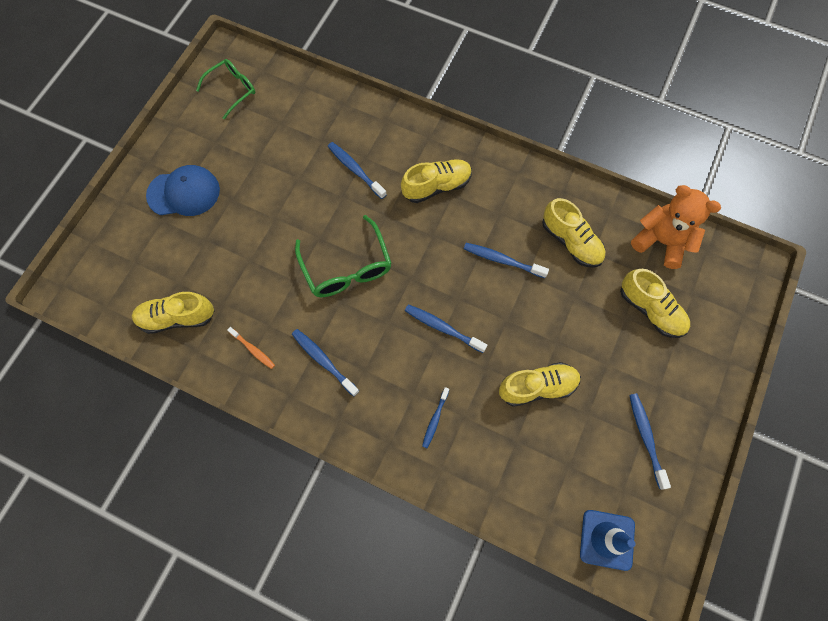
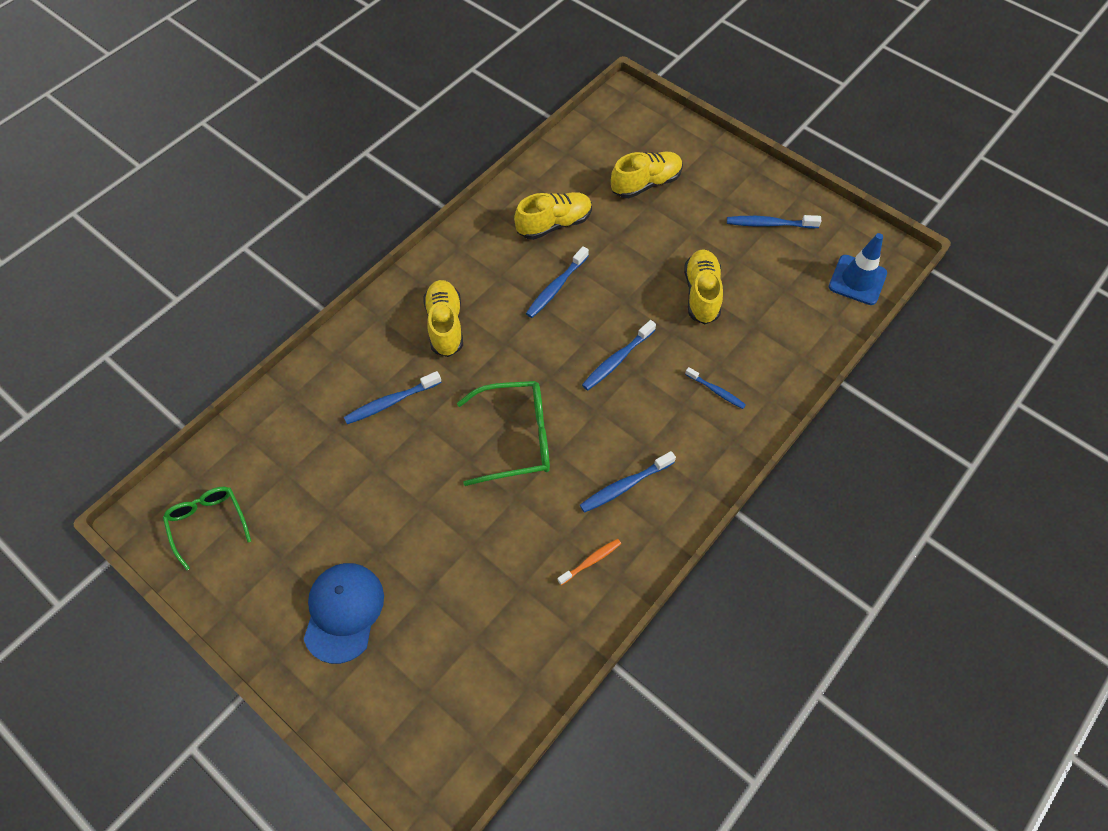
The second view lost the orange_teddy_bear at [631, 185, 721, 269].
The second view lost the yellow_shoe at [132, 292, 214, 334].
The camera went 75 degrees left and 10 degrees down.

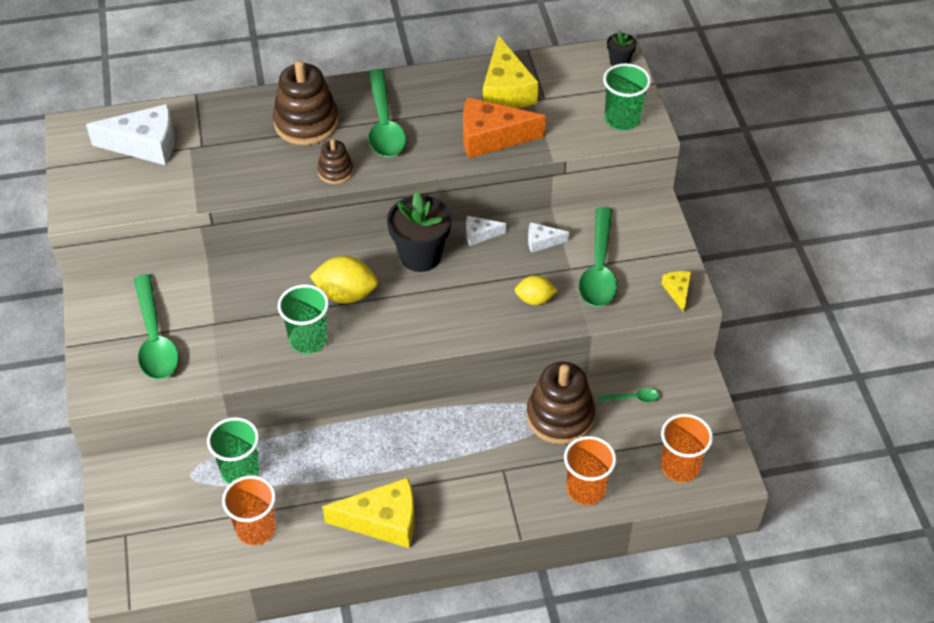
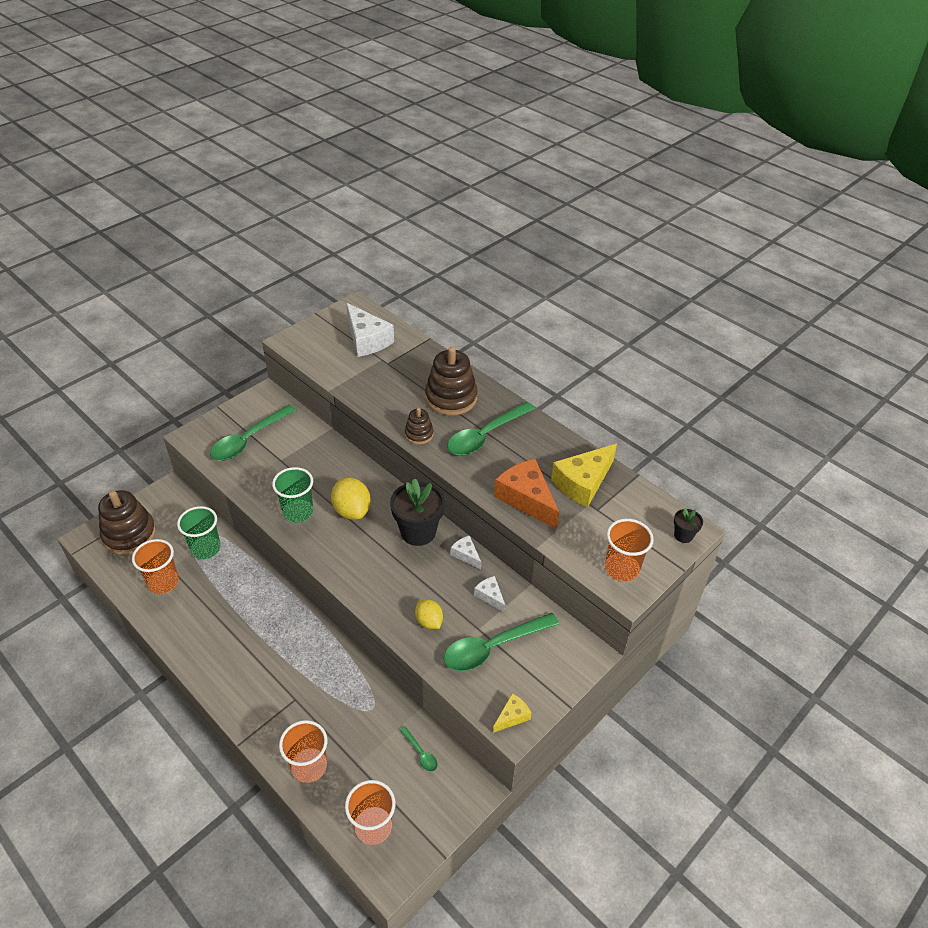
What was the green_cup at [603, 63, 651, 130] turned into the orange_cup at [605, 519, 654, 581].
The brown_stacking_toy ended up elsewhere, having gone from [527, 362, 595, 445] to [98, 490, 156, 555].
The second view lost the yellow_cheese at [323, 478, 415, 548].
The camera went 55 degrees right and 5 degrees down.

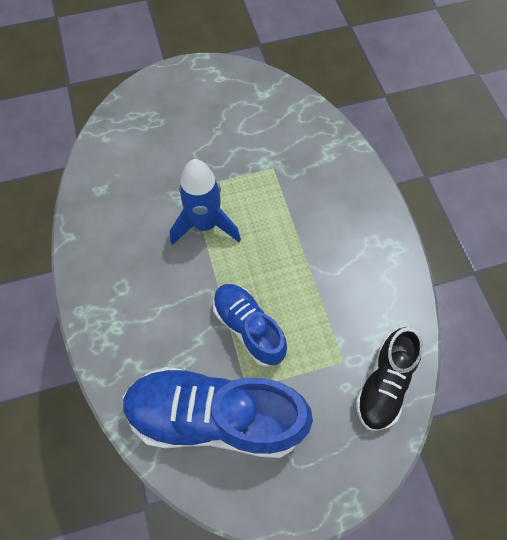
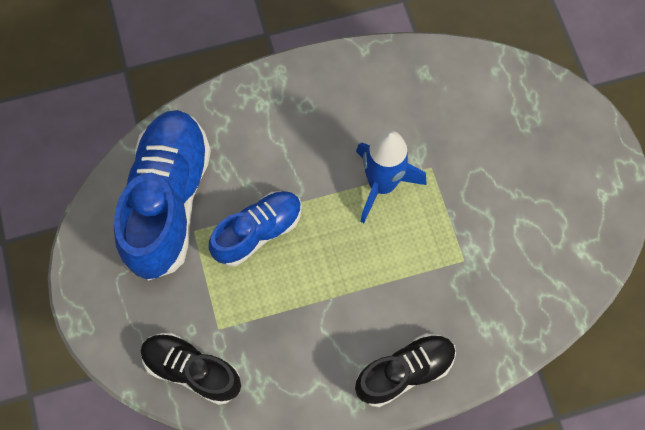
The second view gained the black_shoe at [355, 333, 456, 407].
The camera went 90 degrees right and 5 degrees up.

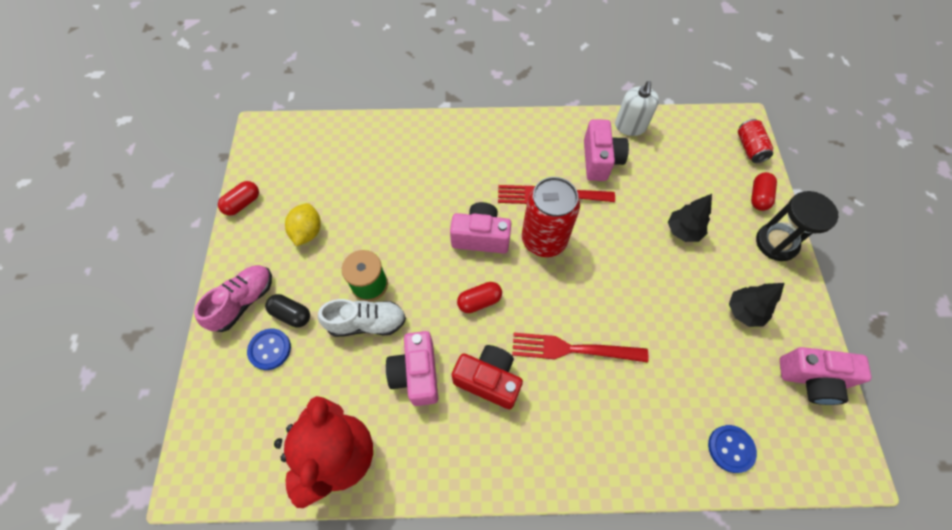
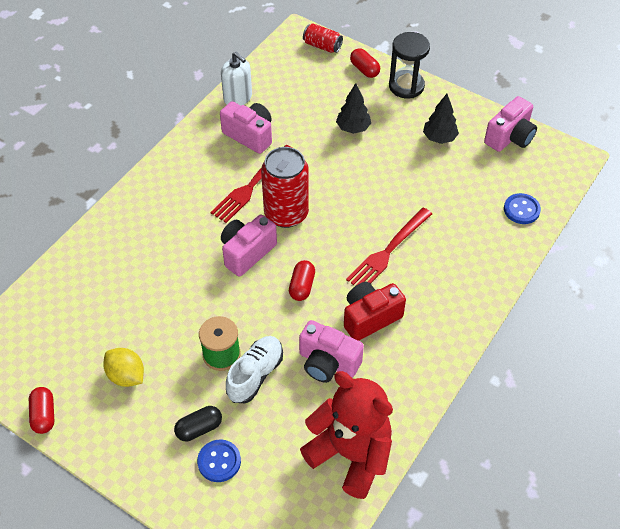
The second view lost the pink_shoe at [194, 265, 272, 332].
The camera went 55 degrees left and 10 degrees down.

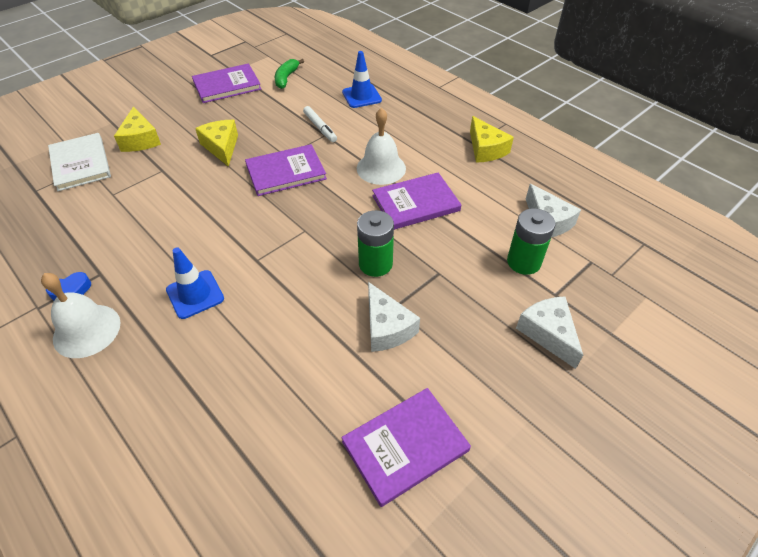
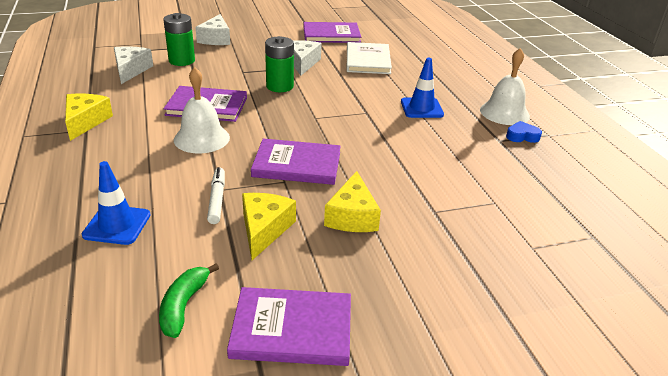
The green_banana at [275, 59, 304, 89] ended up facing another way, 150 degrees clockwise from before.
The yellow_cheese ended up elsewhere, having gone from [114, 106, 161, 152] to [242, 193, 296, 260].
The white_book ended up elsewhere, having gone from [48, 133, 111, 191] to [347, 42, 392, 74].
The camera went 155 degrees left and 15 degrees down.

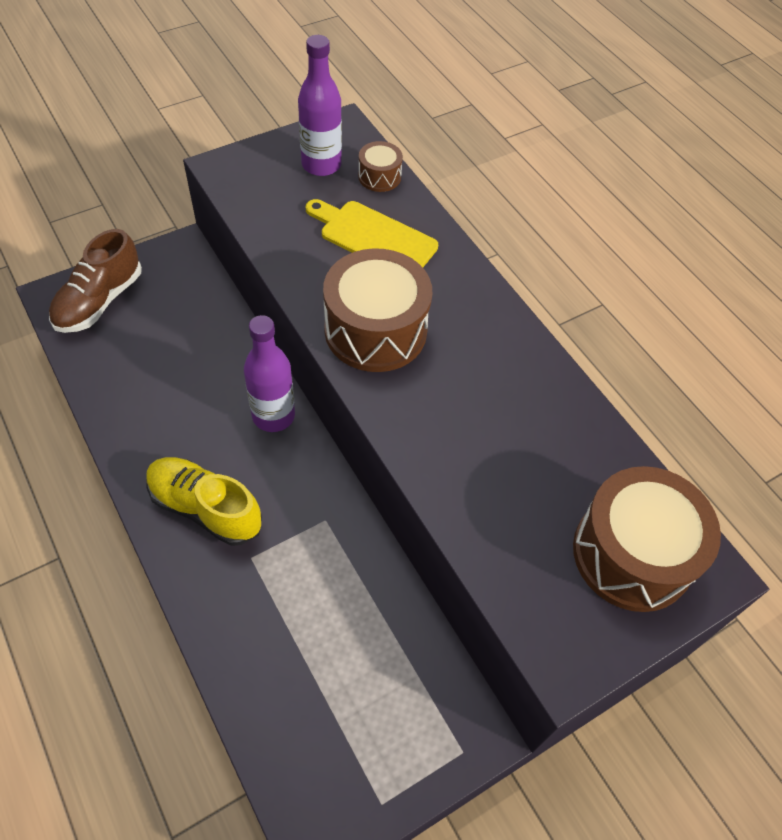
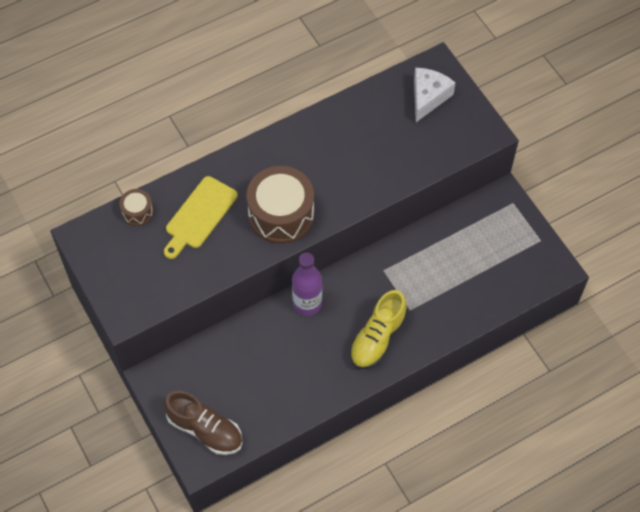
The second view lost the purple_bottle at [298, 35, 342, 176].
Where the brown_drum stood at [573, 466, 721, 612], the white_cheese came to stand at [414, 68, 456, 122].
The camera went 85 degrees left and 5 degrees up.

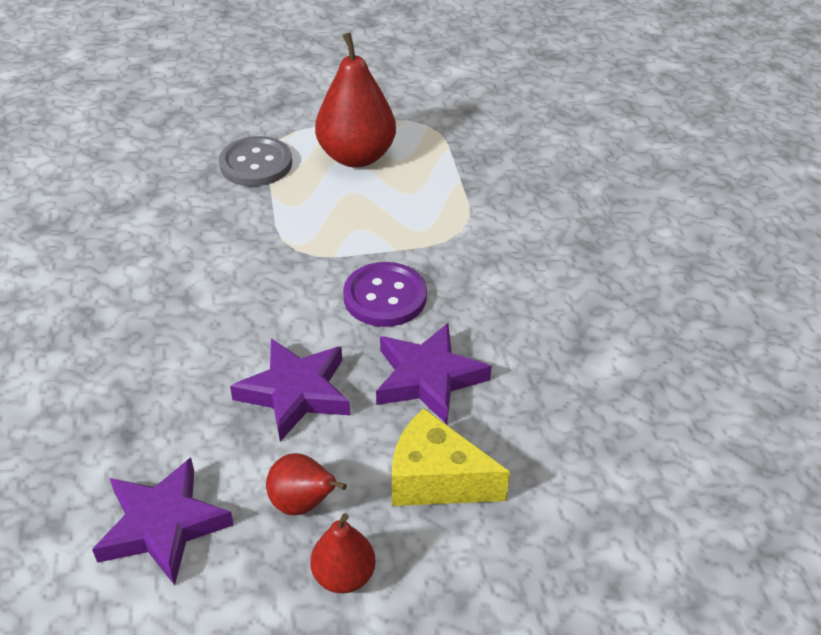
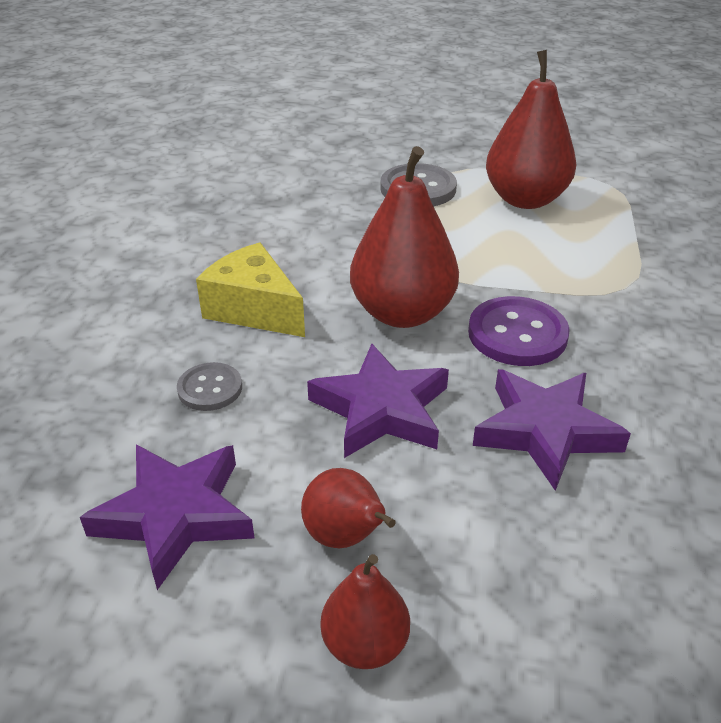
The yellow_cheese ended up elsewhere, having gone from [392, 408, 510, 506] to [196, 242, 305, 337].
The second view gained the red_pear at [350, 146, 459, 328].
The second view gained the grey_button at [177, 362, 242, 411].
The camera went 20 degrees right and 5 degrees down.

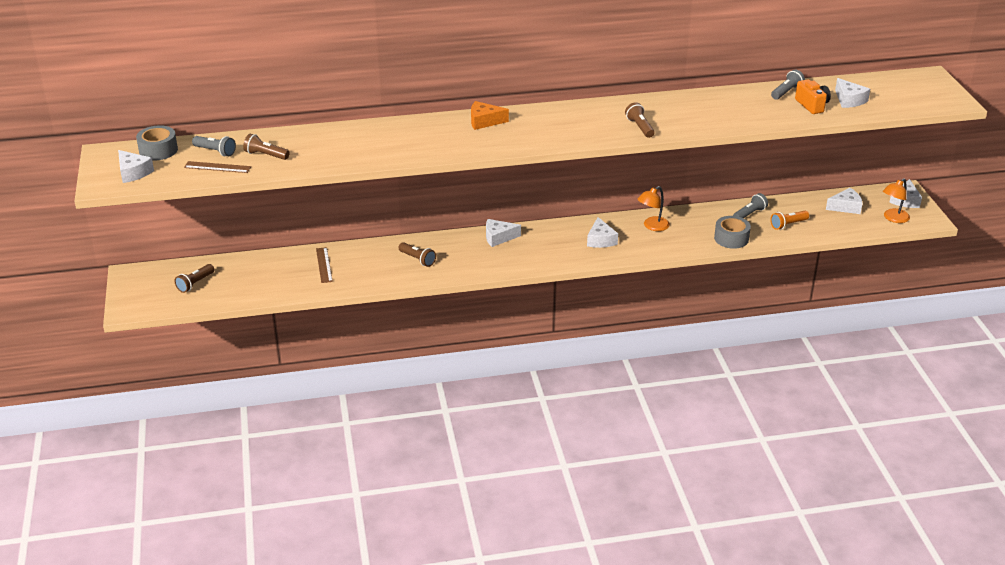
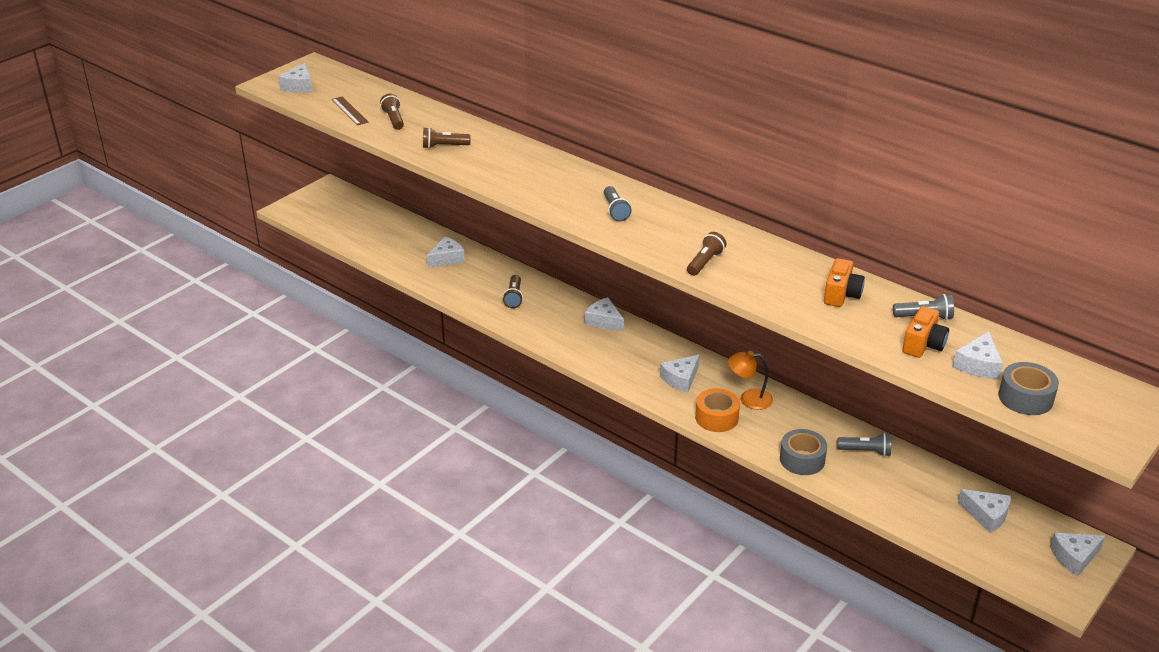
The second view lost the orange_cheese at [471, 101, 509, 130].
The grey_tape ended up elsewhere, having gone from [136, 125, 178, 160] to [998, 362, 1059, 415].
The grey_flashlight ended up elsewhere, having gone from [192, 136, 236, 156] to [604, 186, 632, 221].
The second view lost the orange_lamp at [883, 178, 910, 223].
The second view lost the orange_flashlight at [770, 211, 809, 230].
Where the brown_ruler stood at [316, 247, 333, 283], the white_cheese came to stand at [426, 237, 465, 268].
The brown_flashlight ended up elsewhere, having gone from [175, 264, 214, 293] to [423, 127, 471, 149].
The second view gained the orange_camera at [824, 258, 865, 307].
The second view gained the orange_tape at [695, 388, 740, 432].
The camera went 50 degrees right and 0 degrees up.

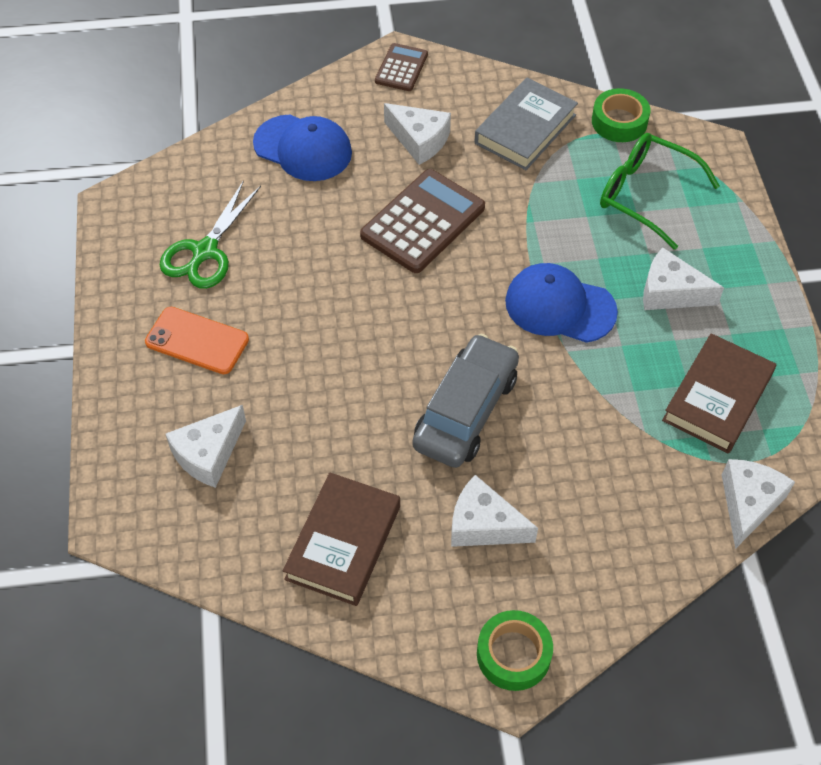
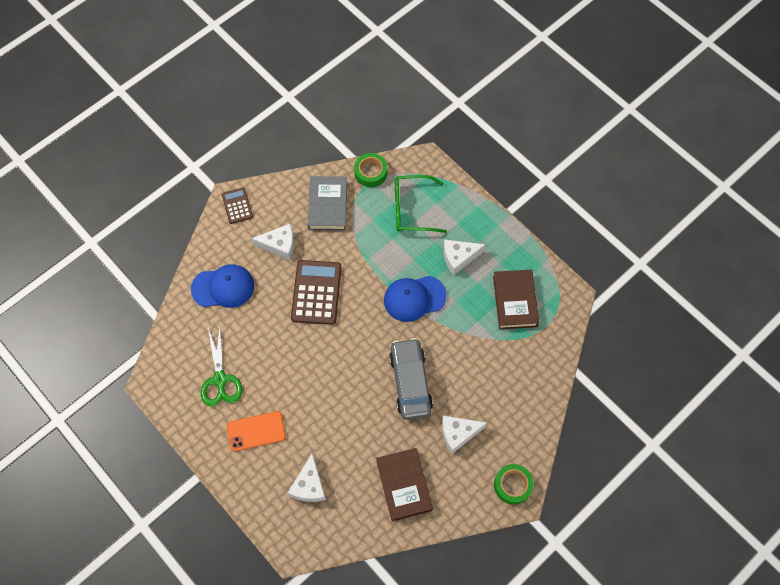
The second view lost the white_cheese at [722, 459, 795, 549].
The camera went 35 degrees left and 10 degrees up.

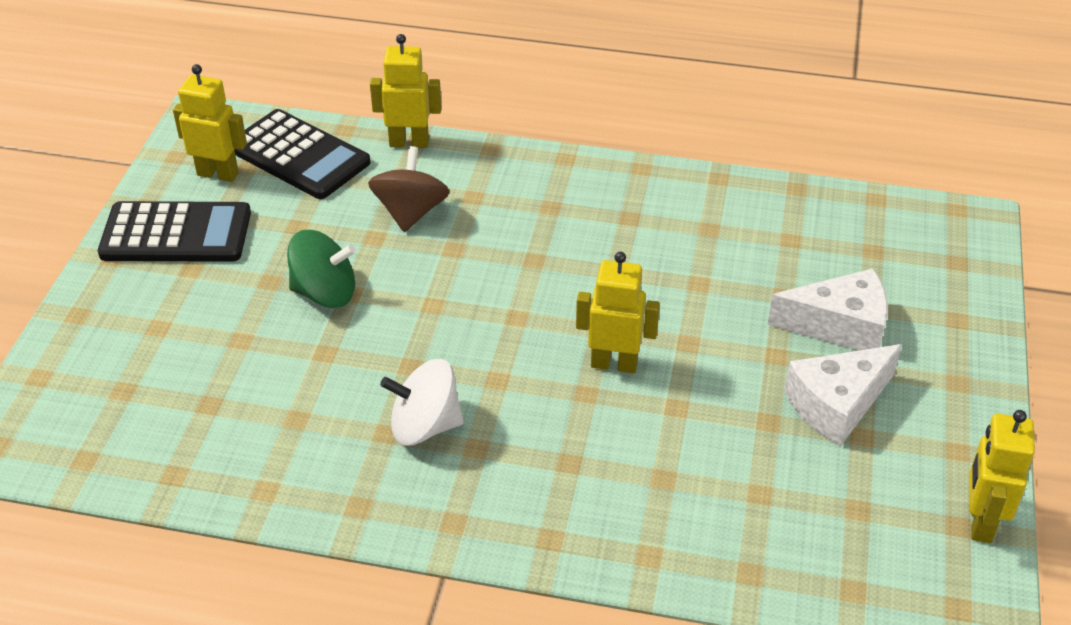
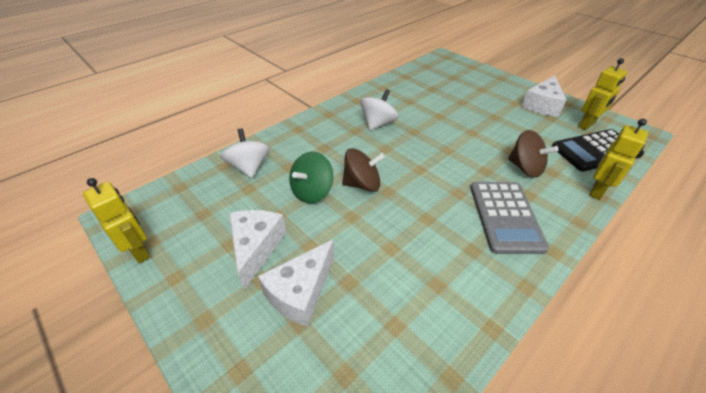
Where the black_calculator stood at [98, 201, 251, 262], the white_cheese came to stand at [521, 76, 566, 117].
The green_spinning_top ended up elsewhere, having gone from [287, 230, 356, 308] to [289, 152, 333, 203].
Where the yellow_robot stood at [576, 252, 660, 373], the brown_spinning_top came to stand at [342, 148, 385, 192].
The second view gained the white_spinning_top at [221, 128, 270, 178].
The second view gained the grey_calculator at [470, 182, 549, 254].
The camera went 125 degrees right and 0 degrees up.

